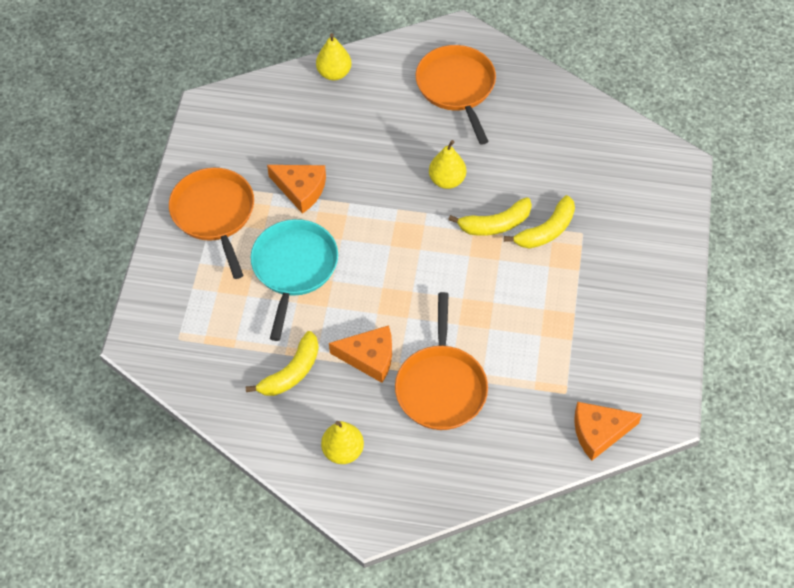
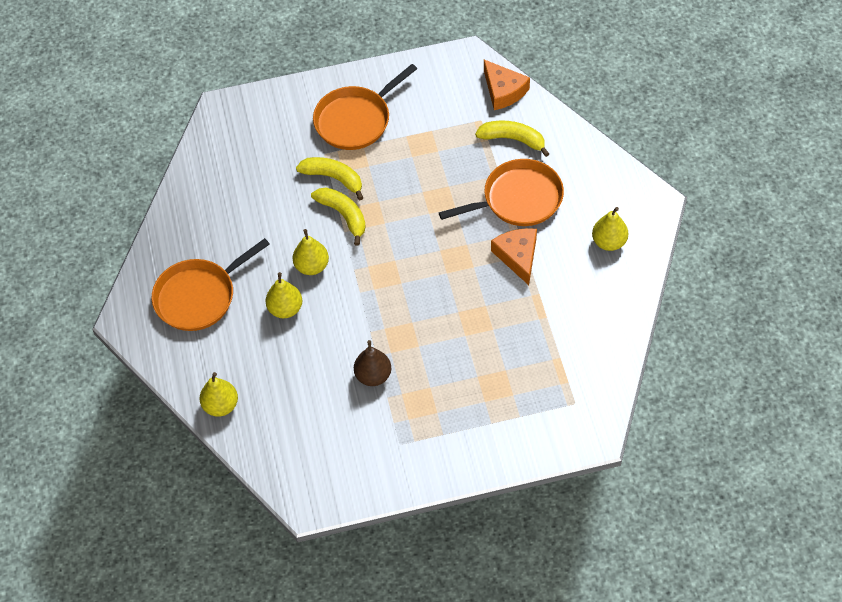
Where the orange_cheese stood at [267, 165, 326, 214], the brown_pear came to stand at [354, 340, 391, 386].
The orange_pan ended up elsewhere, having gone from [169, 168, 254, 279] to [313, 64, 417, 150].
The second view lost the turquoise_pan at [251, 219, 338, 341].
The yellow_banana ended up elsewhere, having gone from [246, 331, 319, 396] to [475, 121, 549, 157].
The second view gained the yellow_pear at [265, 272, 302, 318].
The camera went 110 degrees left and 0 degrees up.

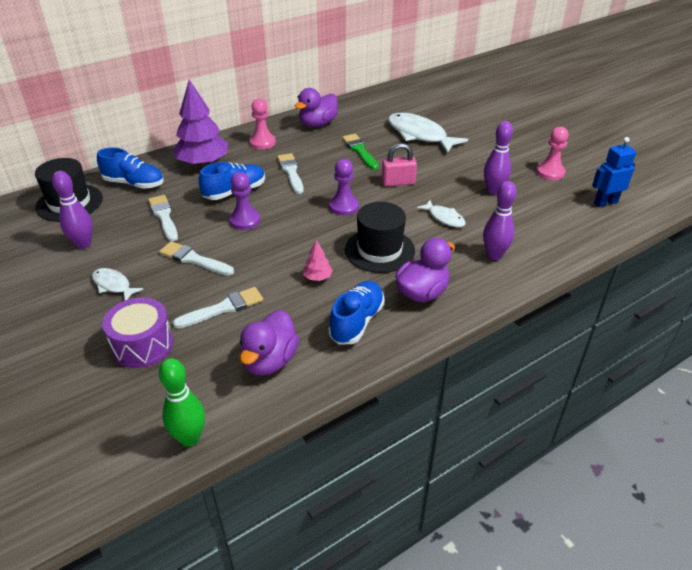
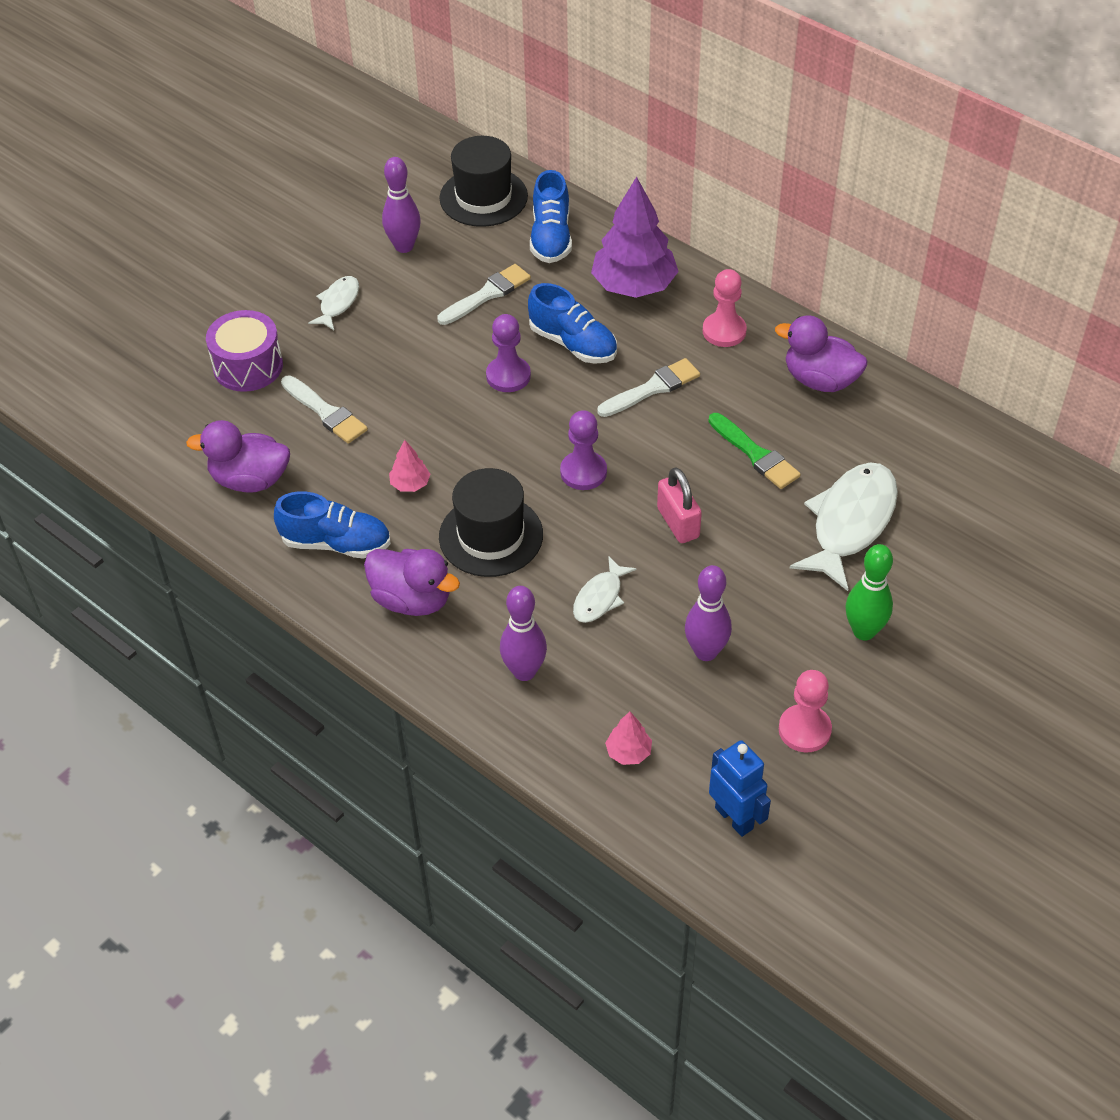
The green_brush at [342, 134, 379, 170] ended up facing another way, 90 degrees clockwise from before.
The second view lost the white_brush at [159, 241, 234, 276].
The green_bowling_pin ended up elsewhere, having gone from [159, 358, 205, 447] to [846, 544, 893, 640].
The second view gained the pink_tree at [605, 712, 652, 765].
The camera went 75 degrees right and 10 degrees up.

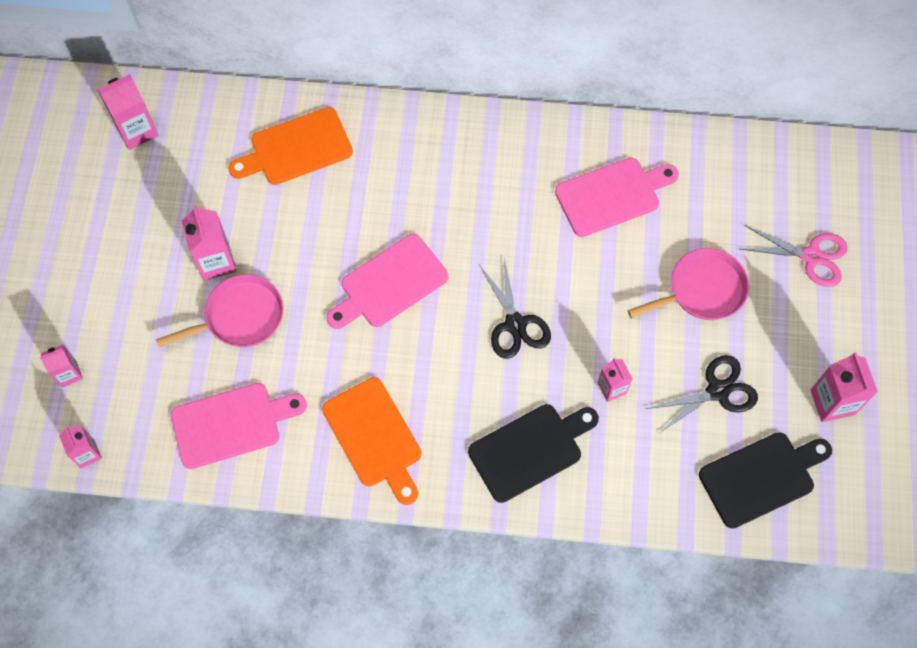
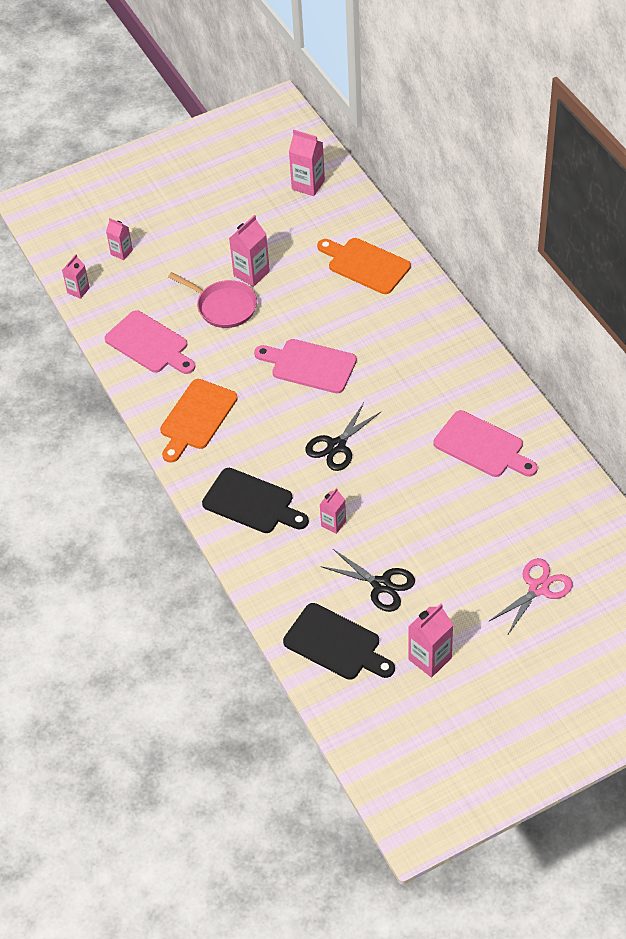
The pink_scissors at [740, 225, 848, 287] ended up facing another way, 120 degrees counterclockwise from before.
The second view lost the pink_pan at [628, 248, 749, 320].
The camera went 60 degrees right and 15 degrees down.

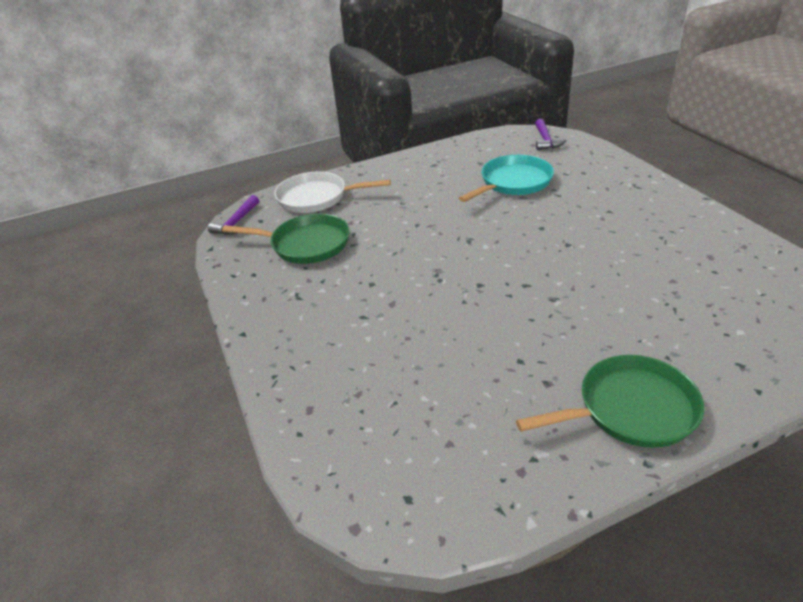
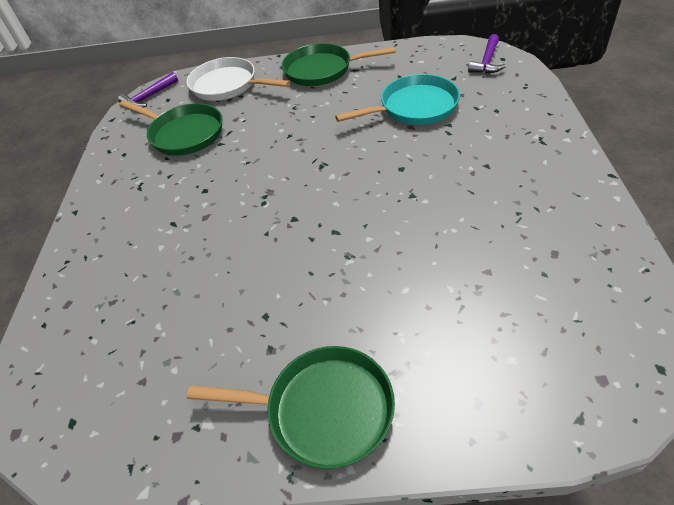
The second view gained the green_pan at [282, 43, 396, 86].
The camera went 25 degrees right and 10 degrees up.

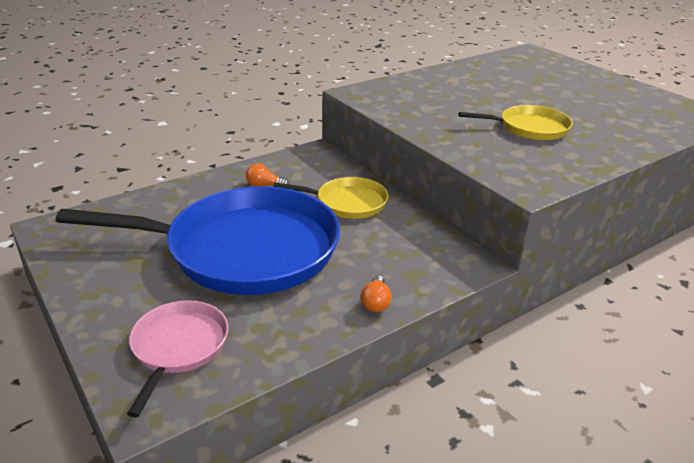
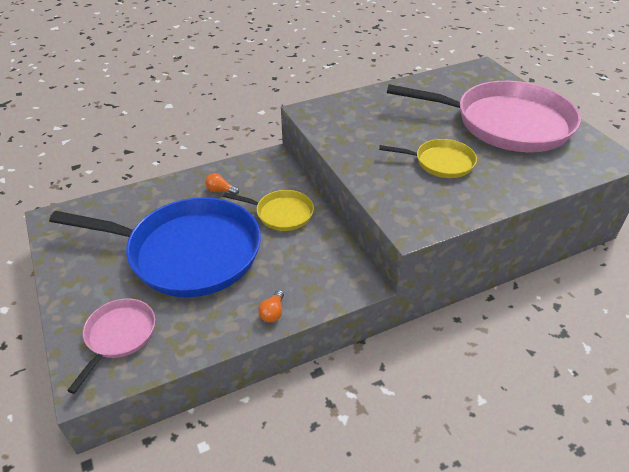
The second view gained the pink_pan at [387, 81, 581, 152].
The camera went 10 degrees right and 10 degrees up.

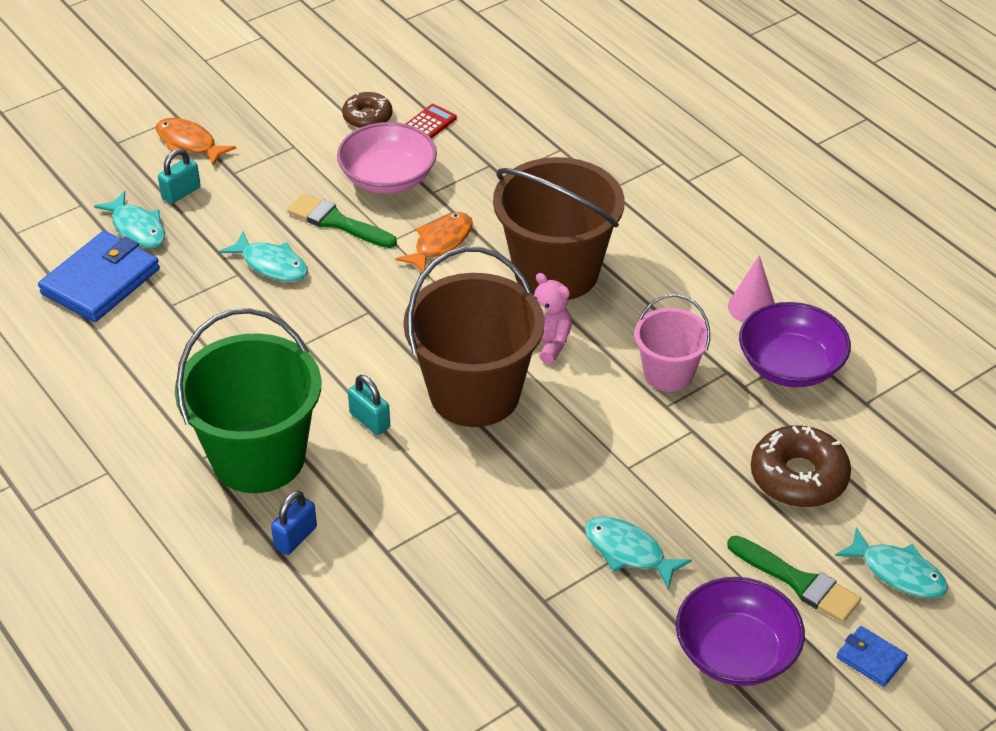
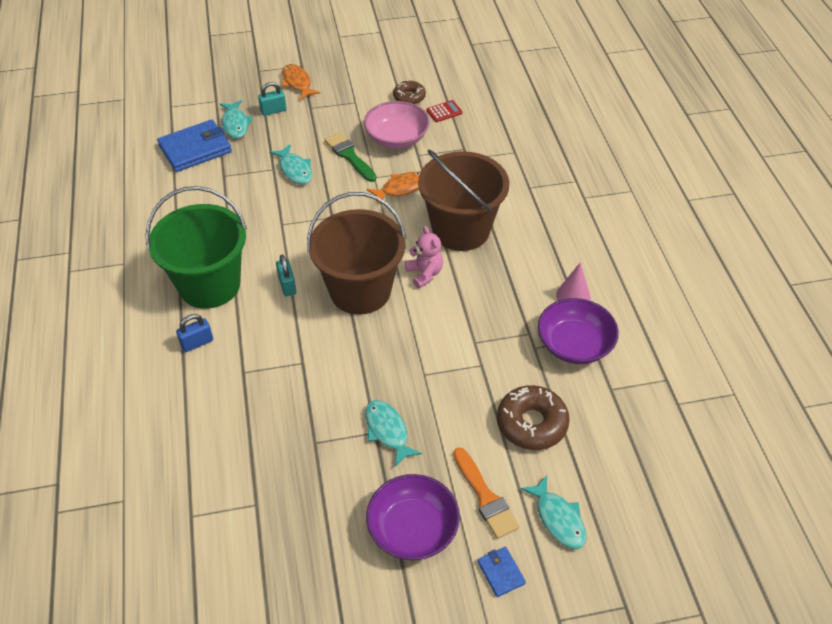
The second view lost the pink_bucket at [635, 294, 711, 392].
What was the green_brush at [727, 536, 861, 623] turned into the orange_brush at [453, 447, 520, 539].
The camera went 25 degrees right and 5 degrees up.

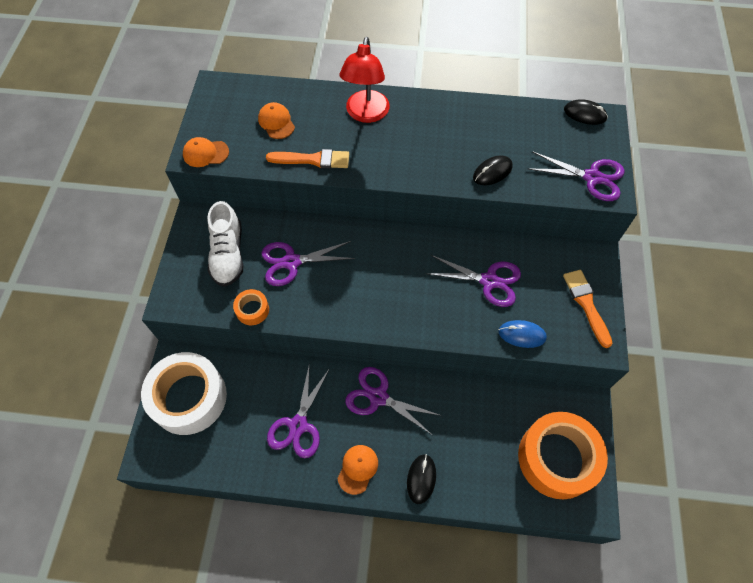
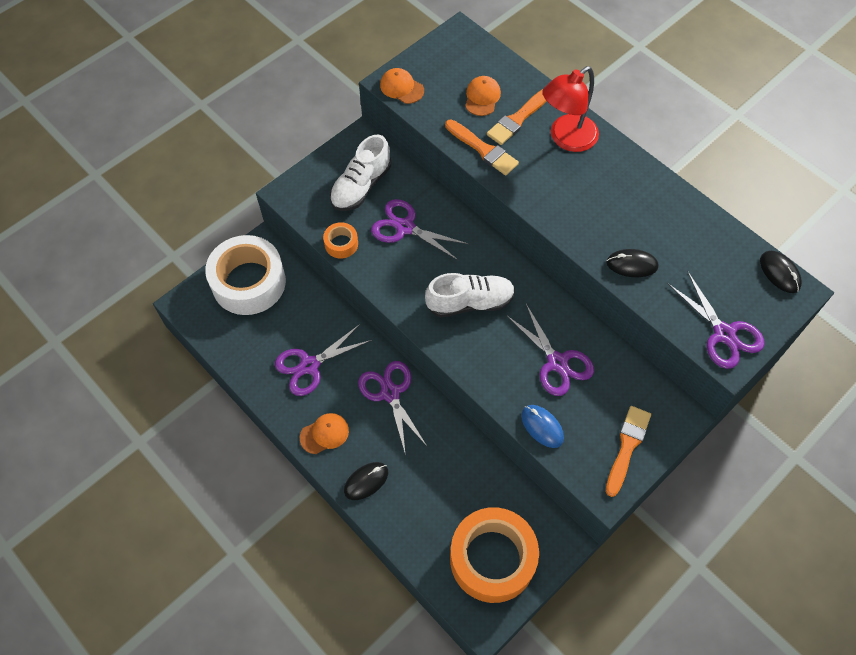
The second view gained the orange_brush at [487, 89, 546, 145].
The second view gained the white_shoe at [425, 273, 515, 318].
The camera went 40 degrees right and 0 degrees up.

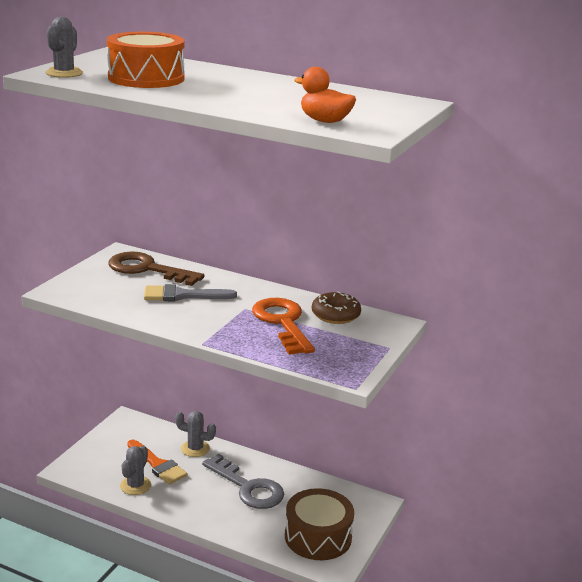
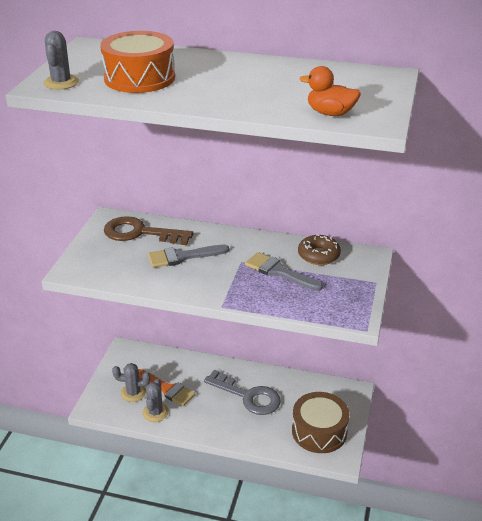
Where the orange_key stood at [252, 298, 315, 355], the grey_brush came to stand at [245, 252, 323, 291].
The grey_cactus ended up elsewhere, having gone from [175, 411, 216, 457] to [112, 363, 151, 402].
The camera went 10 degrees left and 10 degrees up.

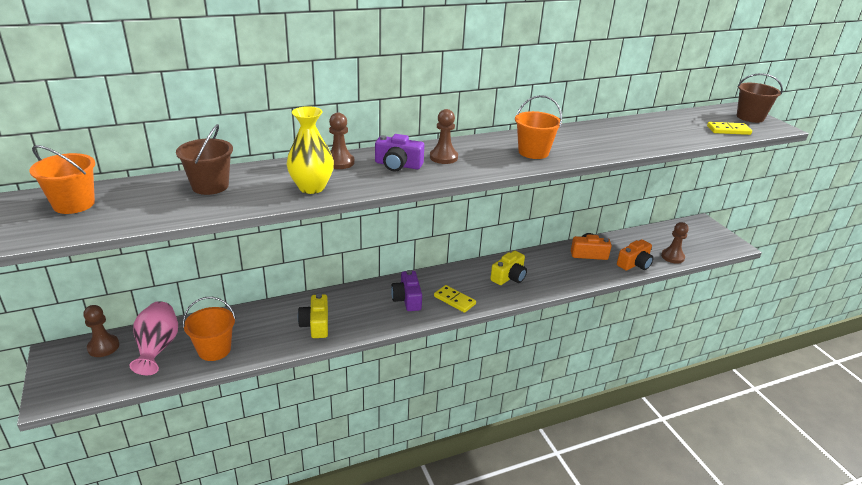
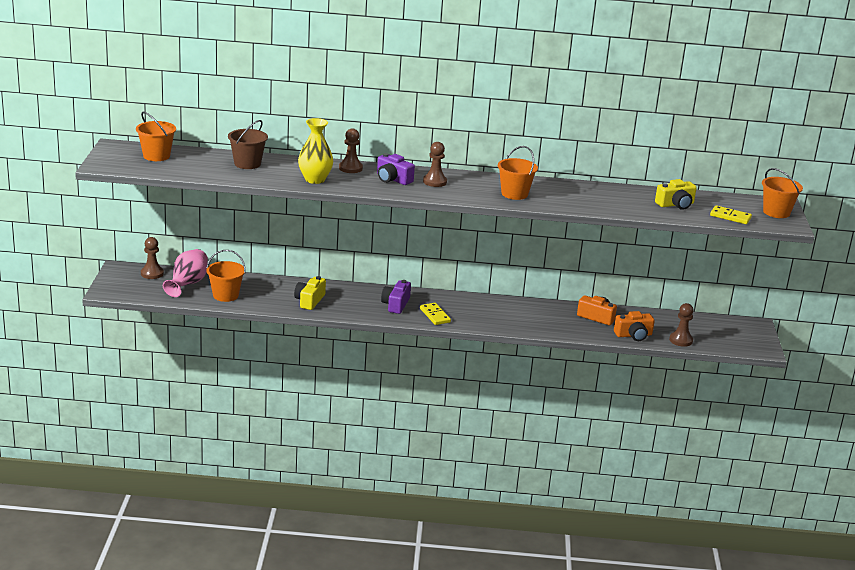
What was the brown_bucket at [737, 73, 783, 123] turned into the orange_bucket at [762, 168, 803, 218].
The yellow_camera ended up elsewhere, having gone from [490, 251, 527, 285] to [655, 179, 697, 210].
The camera went 25 degrees right and 5 degrees down.

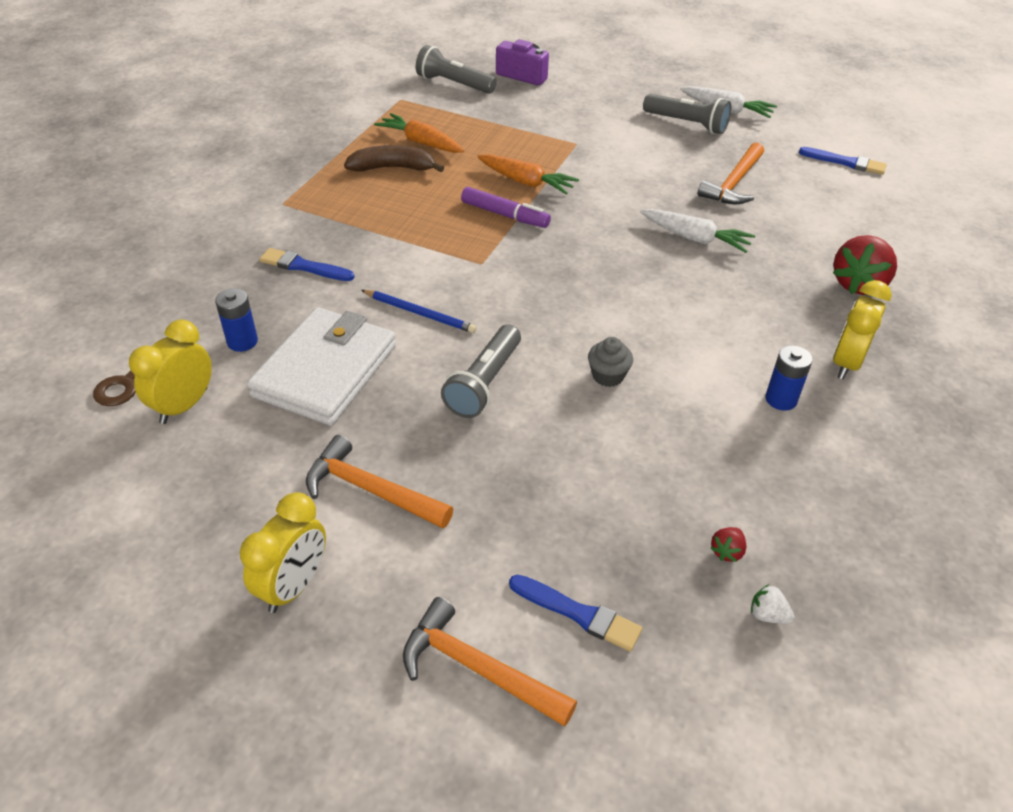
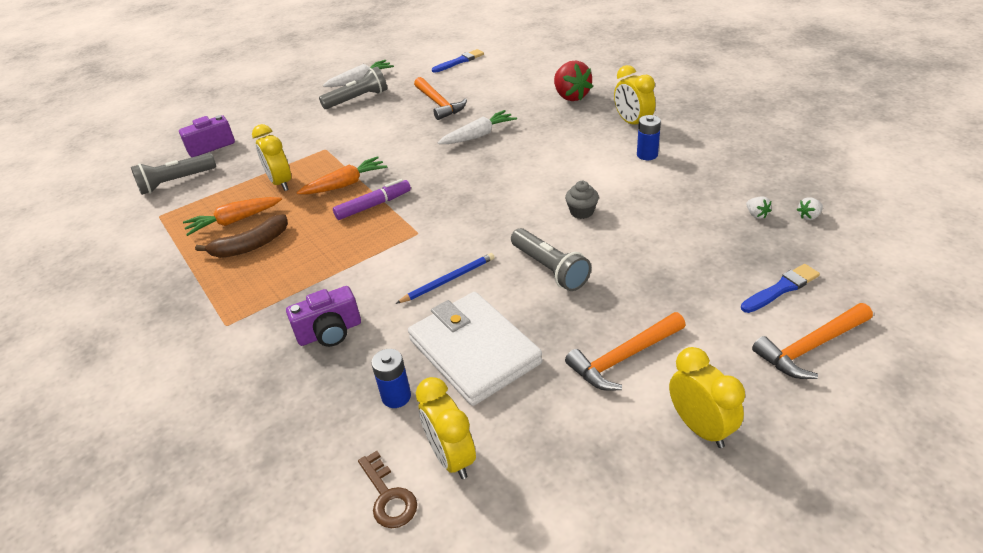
The brown_banana at [344, 145, 444, 172] ended up facing another way, 150 degrees counterclockwise from before.
Where the blue_brush stood at [260, 248, 355, 281], the purple_camera came to stand at [286, 286, 361, 347].
What was the red_strawberry at [711, 527, 746, 562] turned into the white_strawberry at [746, 196, 771, 219].
The second view gained the yellow_clock at [252, 124, 291, 191].
The camera went 55 degrees left and 5 degrees down.

